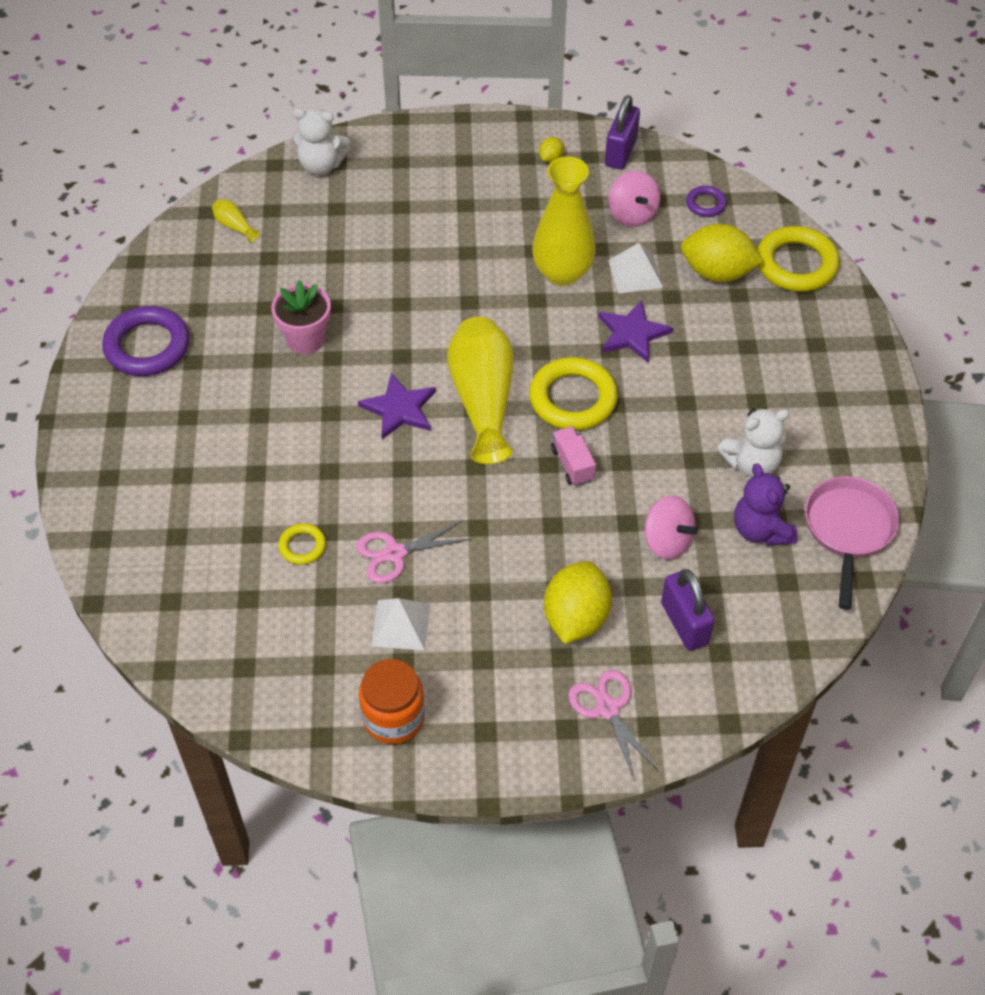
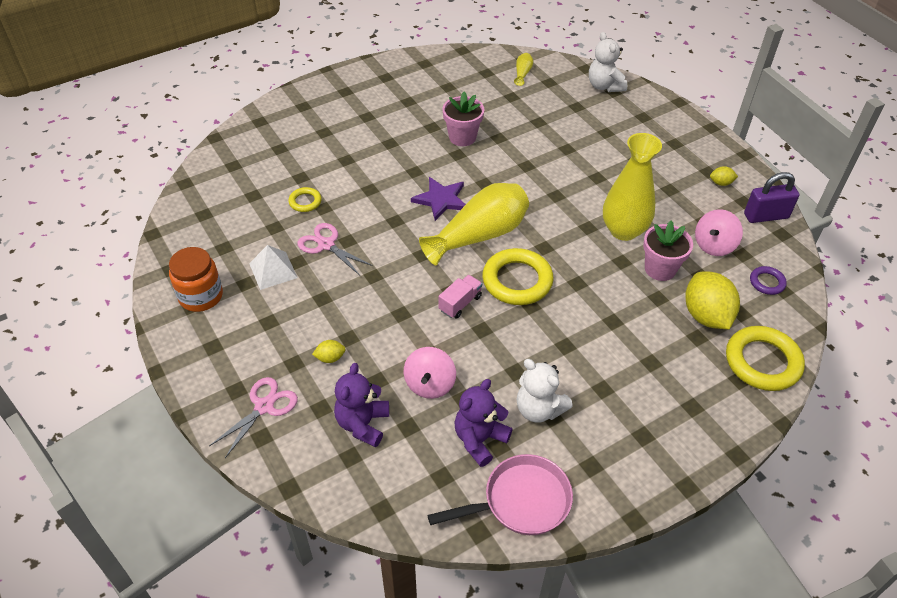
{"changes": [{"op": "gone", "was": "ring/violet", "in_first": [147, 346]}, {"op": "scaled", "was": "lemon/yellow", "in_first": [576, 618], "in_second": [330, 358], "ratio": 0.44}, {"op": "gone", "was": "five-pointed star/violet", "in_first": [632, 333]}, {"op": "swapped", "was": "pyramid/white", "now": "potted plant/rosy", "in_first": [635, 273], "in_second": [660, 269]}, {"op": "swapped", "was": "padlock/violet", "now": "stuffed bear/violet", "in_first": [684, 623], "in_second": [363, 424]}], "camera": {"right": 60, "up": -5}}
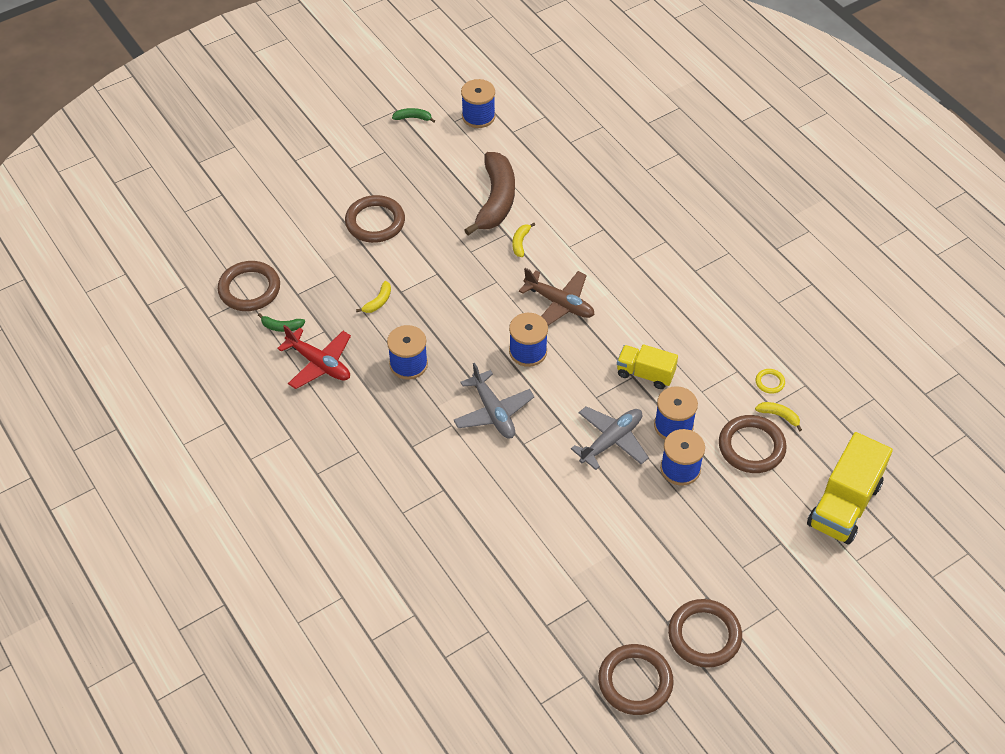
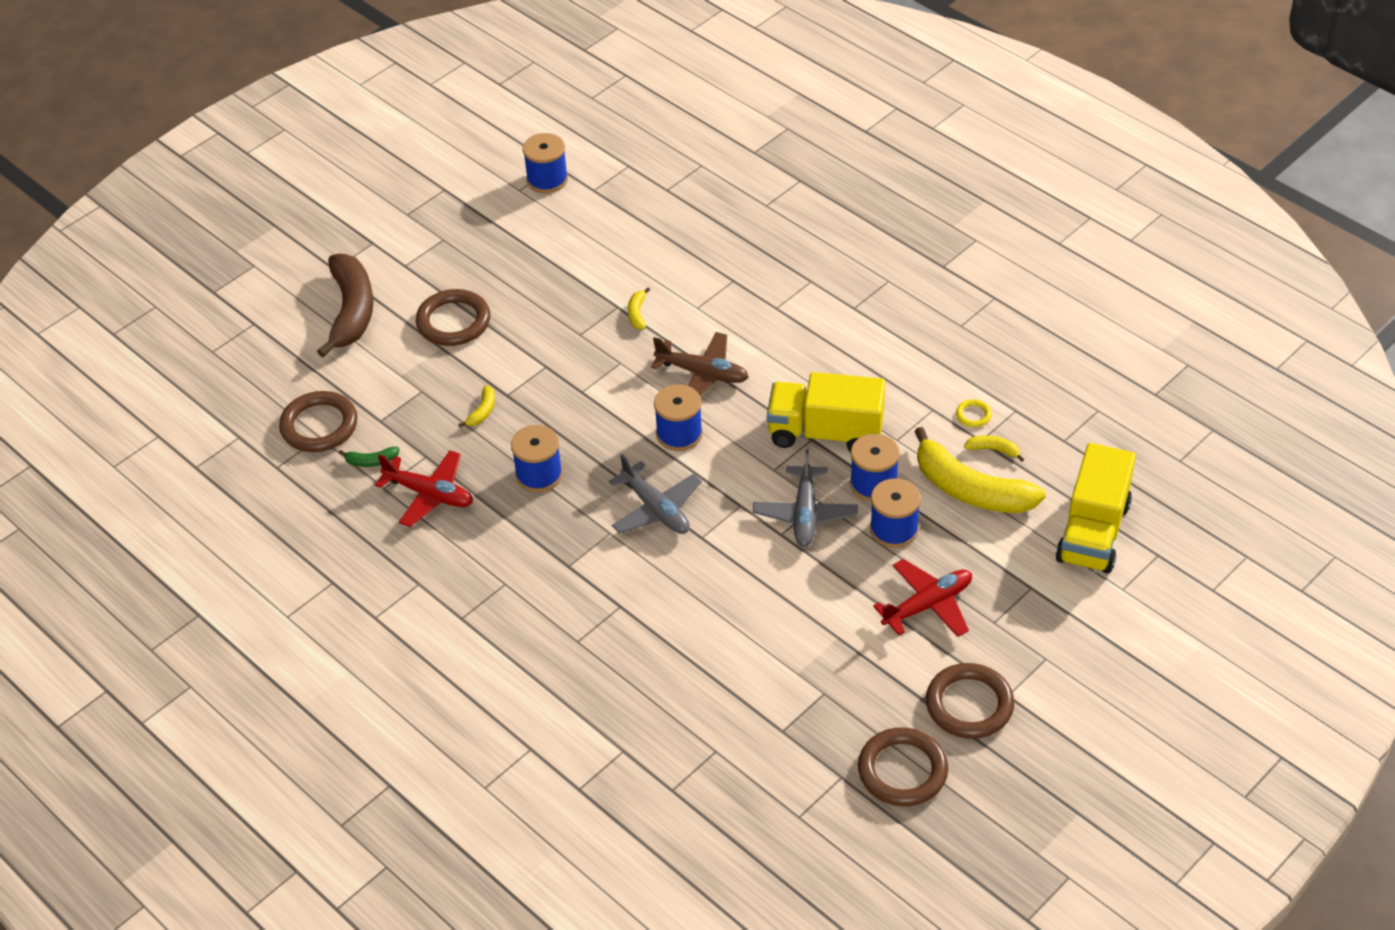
{"changes": [{"op": "gone", "was": "banana/emerald", "in_first": [413, 118]}, {"op": "shifted", "was": "banana/brown", "in_first": [496, 200], "in_second": [351, 311]}, {"op": "rotated", "was": "toy plane/grey", "in_first": [611, 441], "in_second": [805, 514], "clockwise": 150}, {"op": "scaled", "was": "toy truck/yellow", "in_first": [645, 374], "in_second": [825, 433], "ratio": 1.65}, {"op": "swapped", "was": "ring/brown", "now": "banana/yellow", "in_first": [751, 447], "in_second": [970, 490]}, {"op": "new", "now": "toy plane/scarlet", "in_second": [928, 605]}], "camera": {"right": -10, "up": -5}}
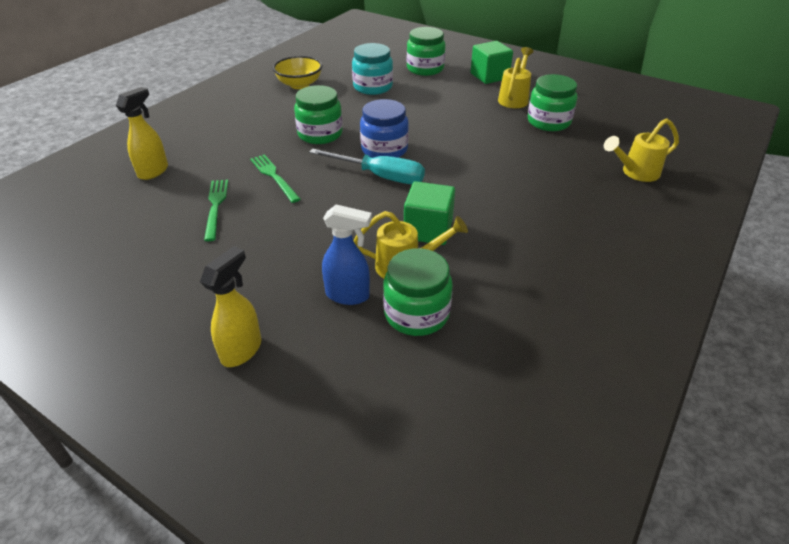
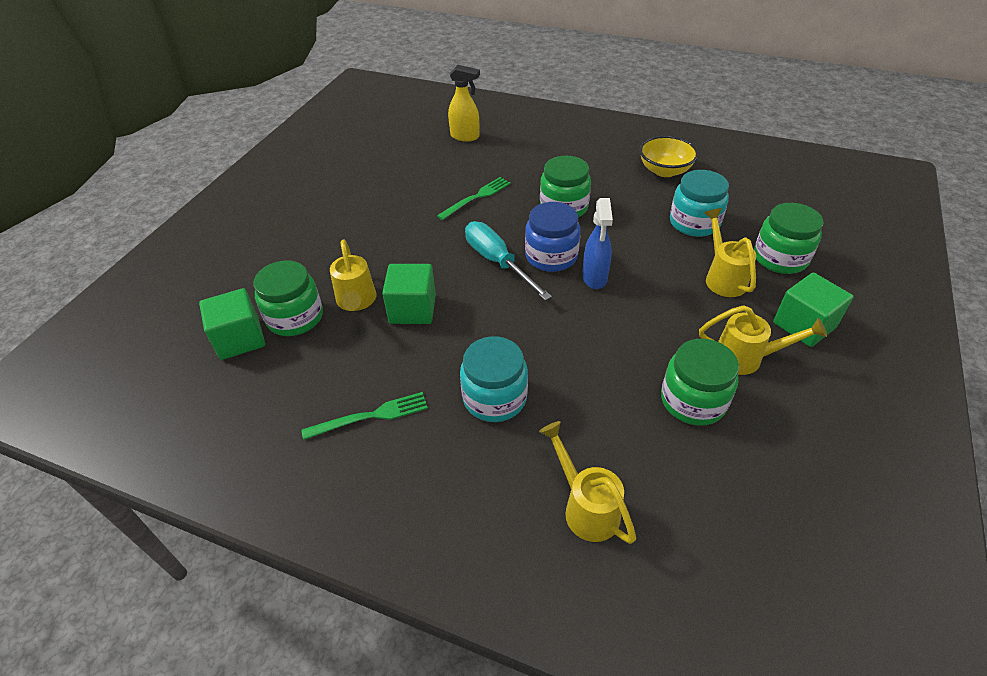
{"changes": [{"op": "gone", "was": "sprayer/yellow", "in_first": [242, 350]}, {"op": "shifted", "was": "fork/emerald", "in_first": [216, 207], "in_second": [370, 416]}, {"op": "rotated", "was": "flat screwdriver/turquoise", "in_first": [380, 176], "in_second": [497, 262], "clockwise": 135}, {"op": "shifted", "was": "sprayer/blue", "in_first": [348, 295], "in_second": [594, 278]}, {"op": "new", "now": "cube/emerald", "in_second": [240, 339]}, {"op": "new", "now": "jar/turquoise", "in_second": [494, 398]}, {"op": "new", "now": "watering pot/yellow", "in_second": [722, 277]}], "camera": {"right": 80, "up": 5}}
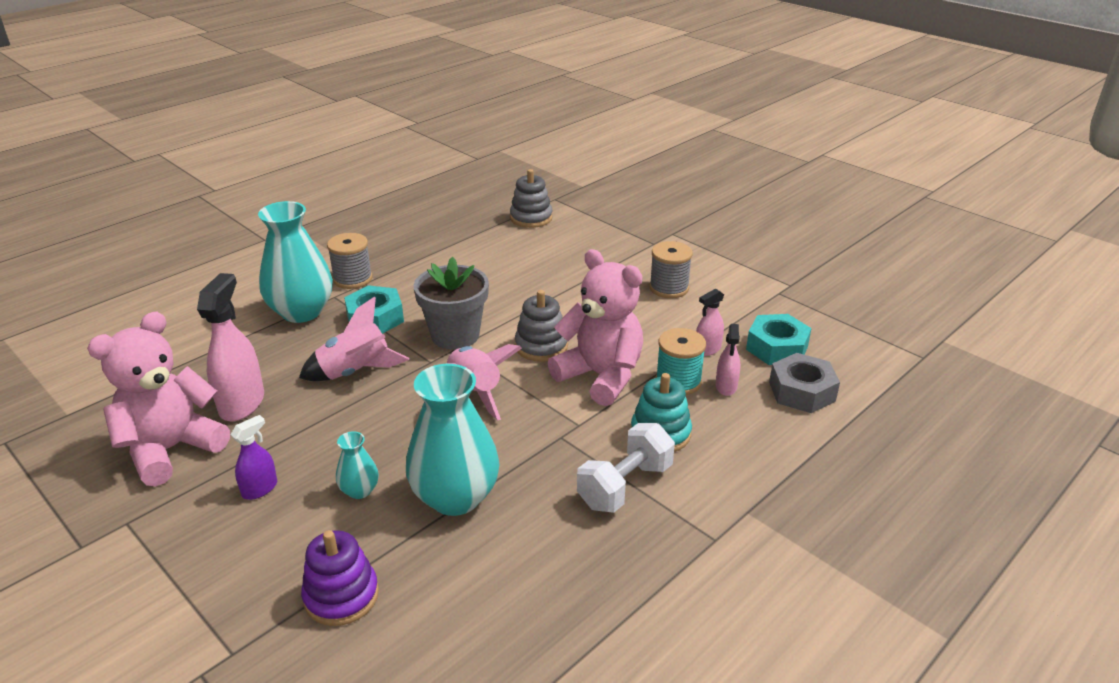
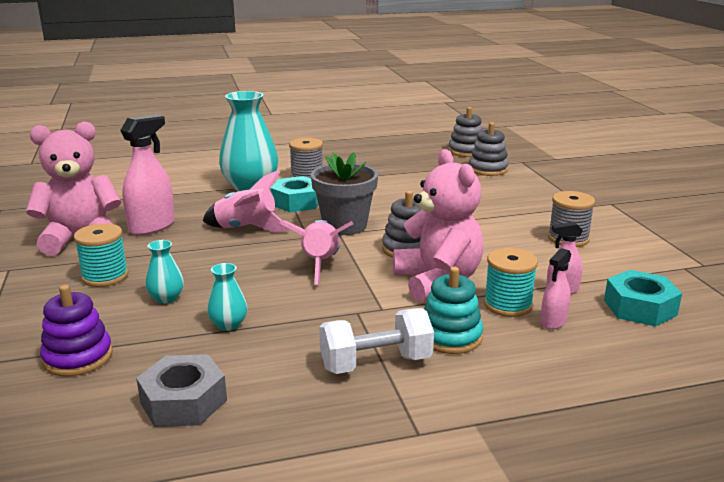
{"changes": [{"op": "swapped", "was": "sprayer/violet", "now": "reel of thread/turquoise", "in_first": [260, 489], "in_second": [105, 276]}, {"op": "scaled", "was": "vase/turquoise", "in_first": [455, 497], "in_second": [228, 325], "ratio": 0.46}, {"op": "shifted", "was": "hex nut/grey", "in_first": [802, 391], "in_second": [183, 401]}, {"op": "new", "now": "stacking toy/grey", "in_second": [466, 151]}], "camera": {"right": 30, "up": -10}}
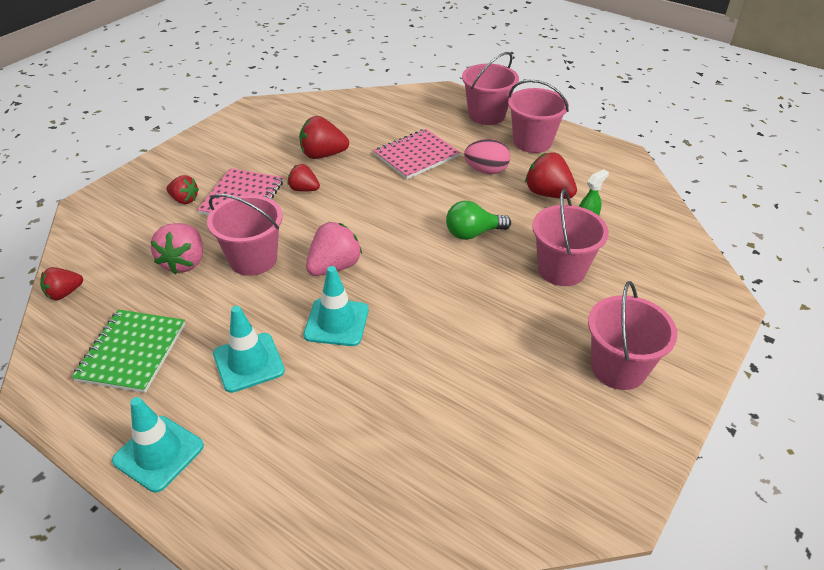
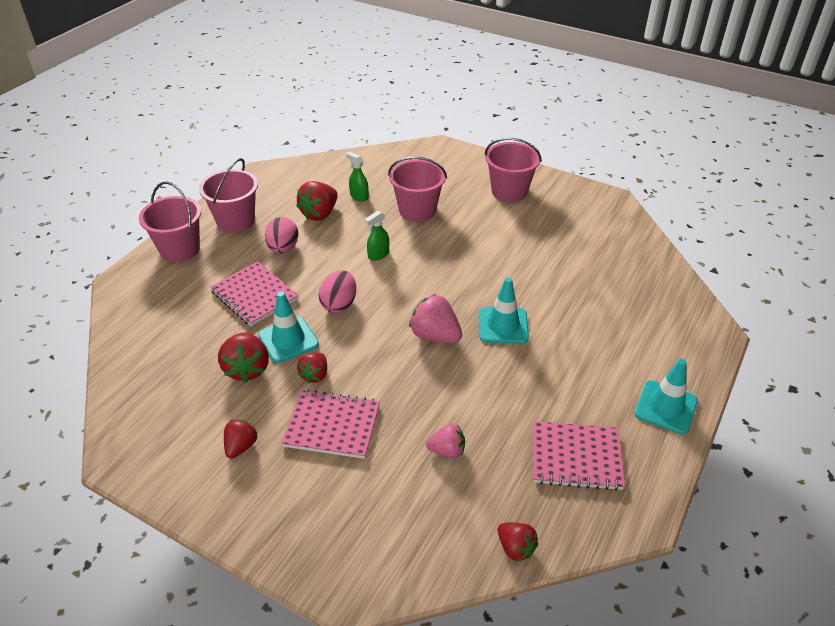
{"changes": [{"op": "repainted", "was": "notepad/emerald", "now": "notepad/rosy", "in_first": [132, 352], "in_second": [576, 457]}, {"op": "scaled", "was": "toy strawberry/rosy", "in_first": [184, 262], "in_second": [447, 451], "ratio": 0.63}, {"op": "shifted", "was": "toy strawberry/scarlet", "in_first": [184, 200], "in_second": [241, 446]}, {"op": "gone", "was": "pail/rosy", "in_first": [253, 259]}, {"op": "shifted", "was": "traffic cone/turquoise", "in_first": [248, 362], "in_second": [288, 340]}, {"op": "swapped", "was": "lightbulb/emerald", "now": "sprayer/emerald", "in_first": [472, 233], "in_second": [378, 255]}, {"op": "new", "now": "toy egg/rosy", "in_second": [339, 304]}], "camera": {"right": -95, "up": 0}}
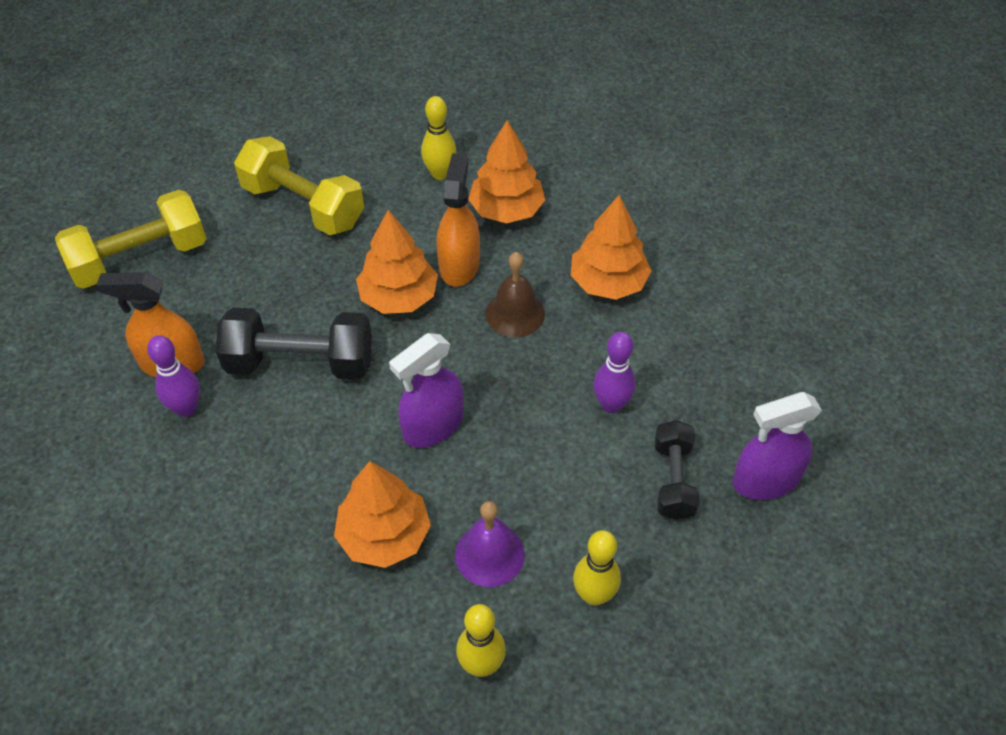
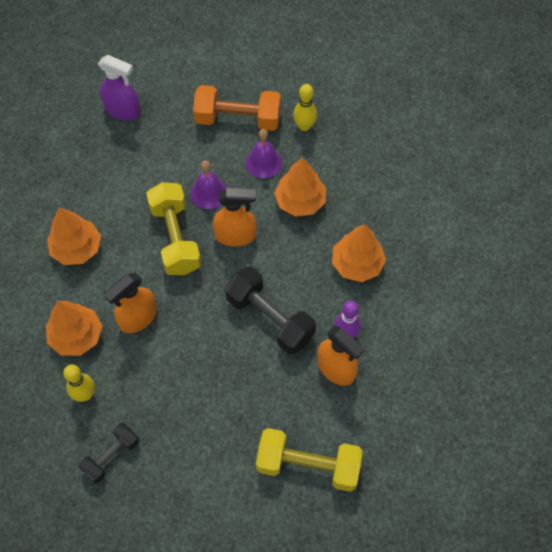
{"changes": [{"op": "shifted", "was": "hand weight/yellow", "in_first": [303, 205], "in_second": [175, 238]}, {"op": "shifted", "was": "fir tree/bright orange", "in_first": [399, 297], "in_second": [357, 264]}, {"op": "repainted", "was": "sprayer/violet", "now": "sprayer/bright orange", "in_first": [433, 426], "in_second": [235, 235]}, {"op": "gone", "was": "bell/brown", "in_first": [515, 313]}, {"op": "swapped", "was": "bowling pin/yellow", "now": "hand weight/bright orange", "in_first": [594, 595], "in_second": [238, 119]}, {"op": "gone", "was": "bowling pin/violet", "in_first": [611, 404]}, {"op": "shifted", "was": "hand weight/ebony", "in_first": [673, 480], "in_second": [111, 456]}, {"op": "new", "now": "bell/violet", "in_second": [209, 192]}], "camera": {"right": -140, "up": 10}}
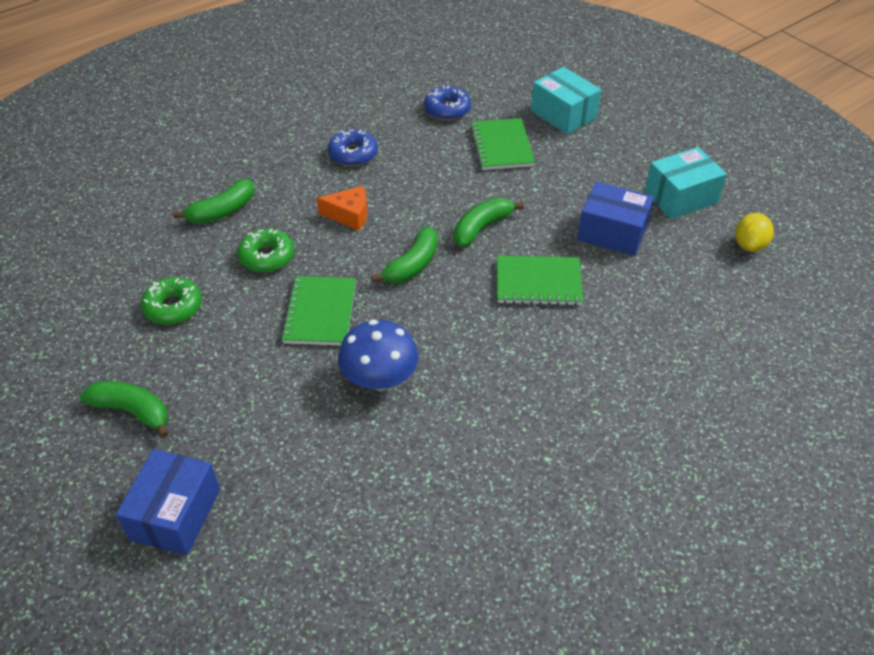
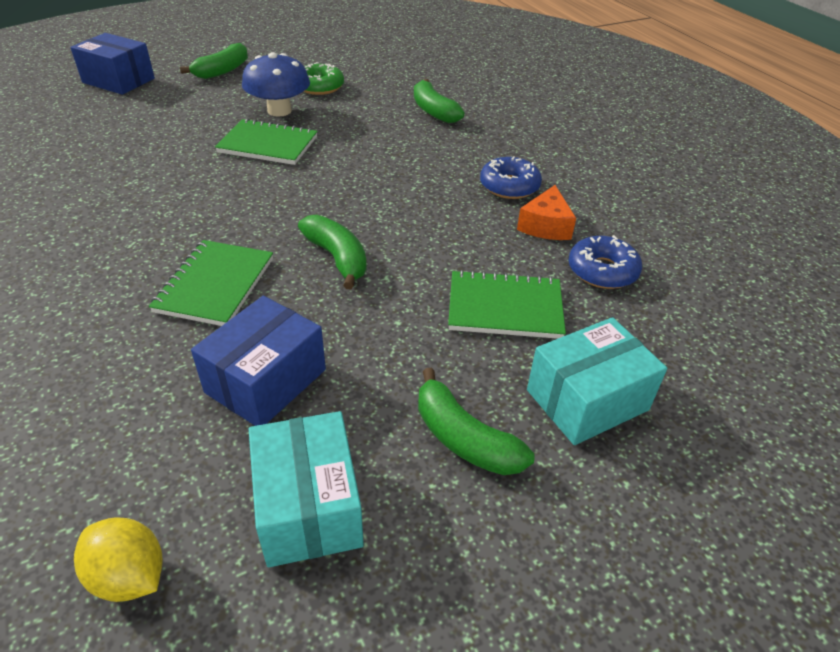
{"changes": [{"op": "gone", "was": "doughnut/emerald", "in_first": [267, 257]}, {"op": "shifted", "was": "cheese/bright orange", "in_first": [349, 215], "in_second": [546, 226]}, {"op": "shifted", "was": "mushroom/blue", "in_first": [379, 378], "in_second": [279, 110]}, {"op": "shifted", "was": "banana/emerald", "in_first": [412, 265], "in_second": [464, 438]}], "camera": {"right": 100, "up": -5}}
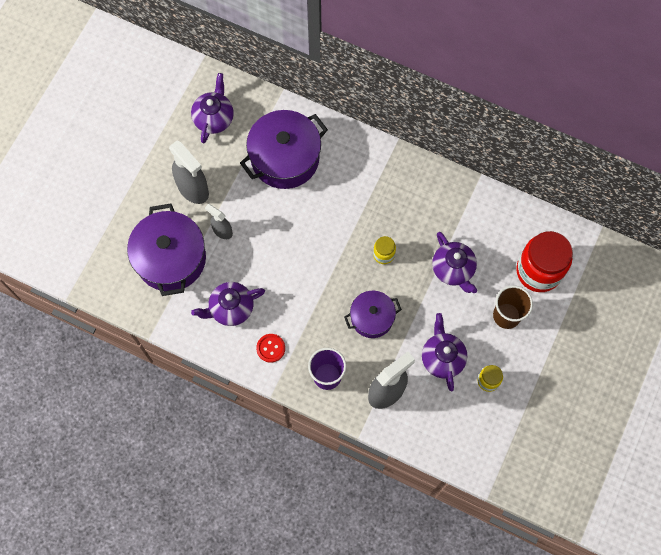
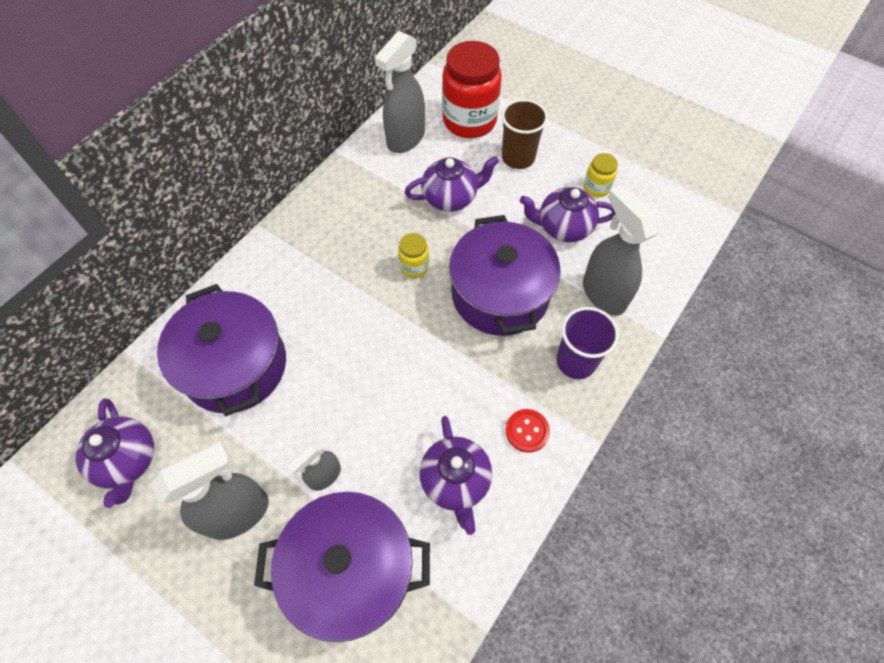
{"changes": [{"op": "rotated", "was": "china teapot/violet", "in_first": [214, 118], "in_second": [127, 461], "clockwise": -135}, {"op": "scaled", "was": "pot/violet", "in_first": [372, 318], "in_second": [500, 294], "ratio": 1.69}, {"op": "new", "now": "sprayer/grey", "in_second": [405, 139]}], "camera": {"right": -80, "up": -10}}
